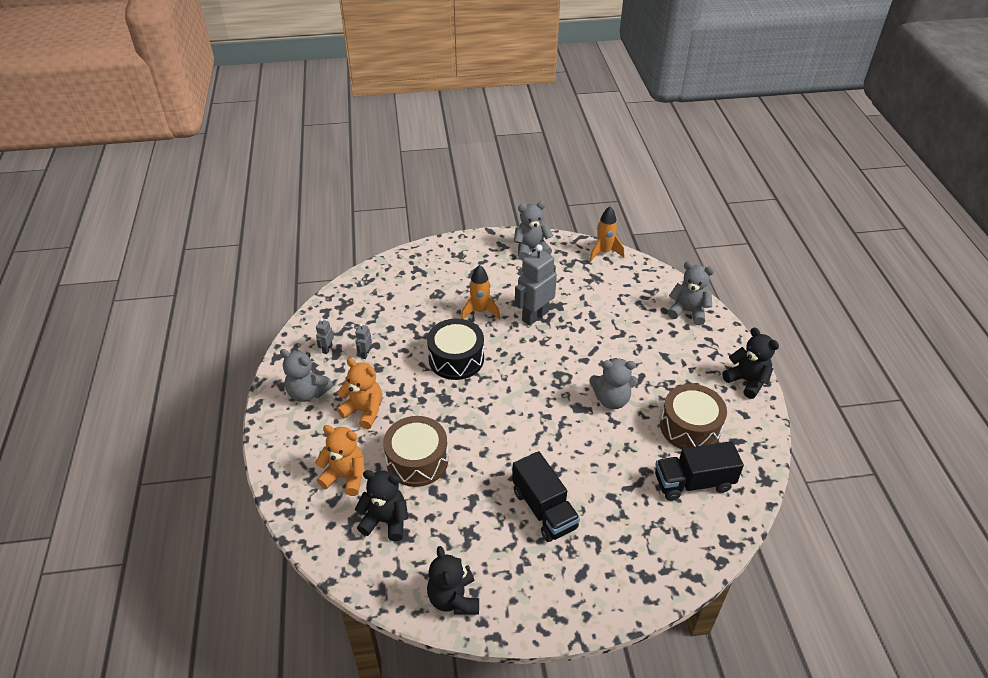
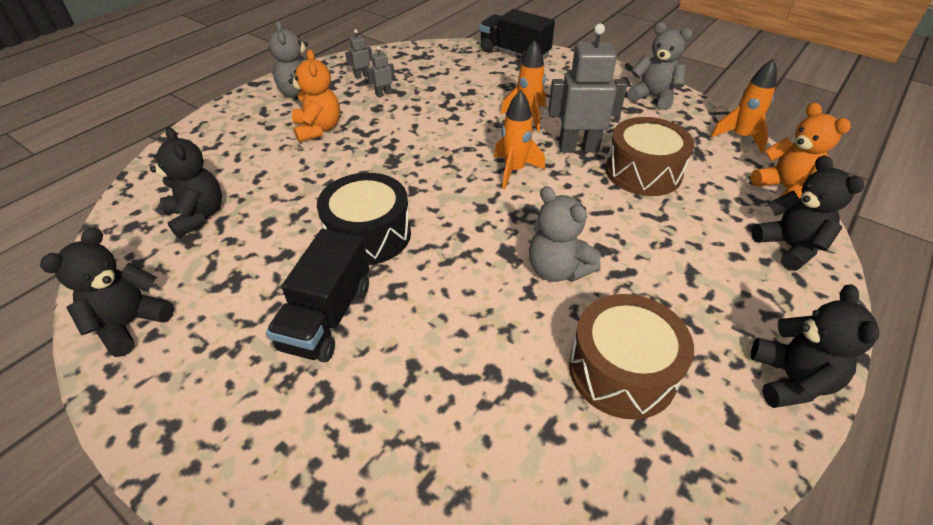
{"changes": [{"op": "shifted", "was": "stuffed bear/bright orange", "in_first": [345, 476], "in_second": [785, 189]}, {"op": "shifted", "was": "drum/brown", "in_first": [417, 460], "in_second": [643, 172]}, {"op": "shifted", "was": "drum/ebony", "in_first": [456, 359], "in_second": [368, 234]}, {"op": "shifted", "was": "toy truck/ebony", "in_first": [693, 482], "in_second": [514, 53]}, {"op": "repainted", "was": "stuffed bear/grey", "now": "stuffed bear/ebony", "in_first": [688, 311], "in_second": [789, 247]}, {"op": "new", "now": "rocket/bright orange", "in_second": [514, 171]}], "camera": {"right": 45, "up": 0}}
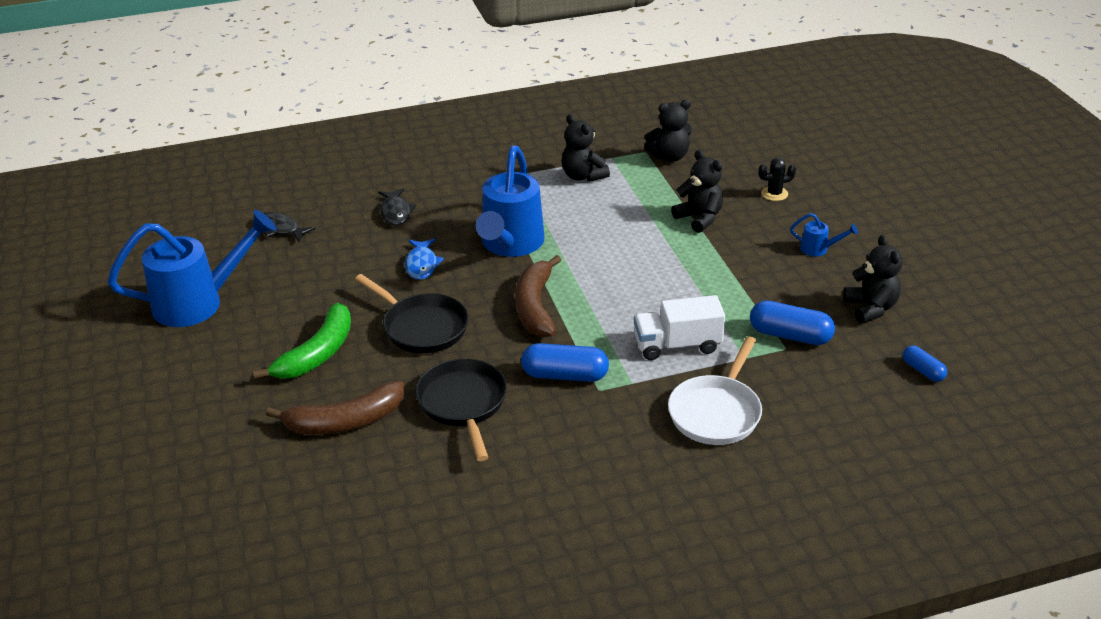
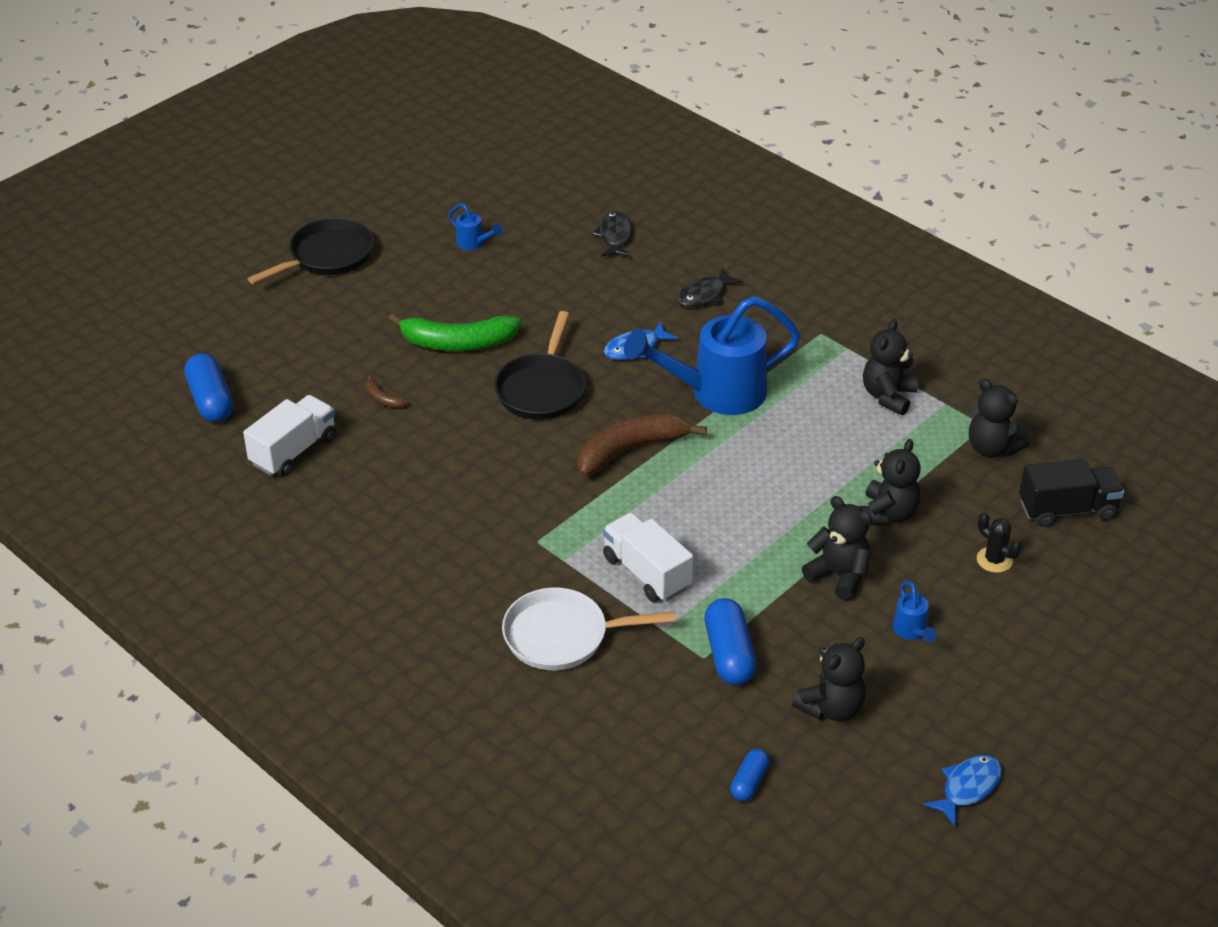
{"changes": [{"op": "scaled", "was": "watering pot/blue", "in_first": [200, 302], "in_second": [474, 243], "ratio": 0.42}, {"op": "scaled", "was": "banana/brown", "in_first": [345, 421], "in_second": [383, 399], "ratio": 0.43}, {"op": "shifted", "was": "frying pan/ebony", "in_first": [463, 404], "in_second": [327, 256]}, {"op": "shifted", "was": "pill shape/blue", "in_first": [565, 375], "in_second": [211, 400]}, {"op": "new", "now": "toy truck/white", "in_second": [293, 451]}, {"op": "new", "now": "stuffed bear/ebony", "in_second": [839, 575]}, {"op": "new", "now": "toy fish/blue", "in_second": [967, 788]}, {"op": "new", "now": "toy truck/ebony", "in_second": [1067, 509]}], "camera": {"right": 60, "up": 5}}
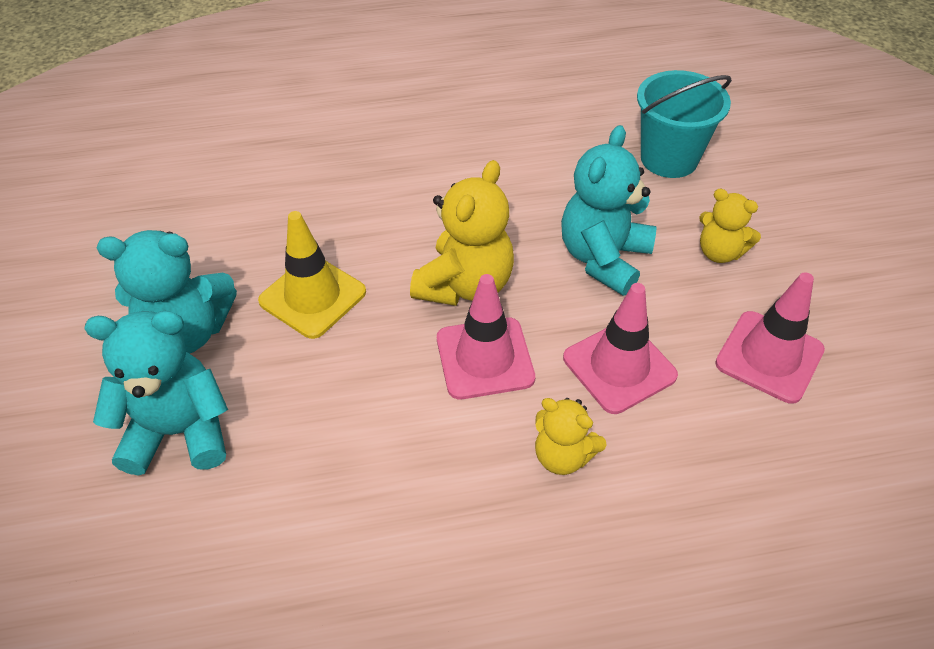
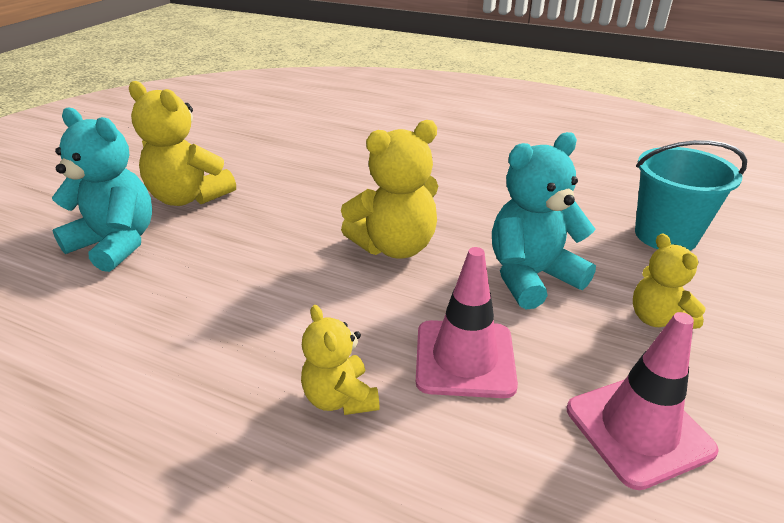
{"changes": [{"op": "repainted", "was": "stuffed bear/turquoise", "now": "stuffed bear/yellow", "in_first": [187, 332], "in_second": [189, 197]}, {"op": "gone", "was": "traffic cone/yellow", "in_first": [312, 297]}, {"op": "gone", "was": "traffic cone/rosy", "in_first": [484, 358]}], "camera": {"right": 35, "up": -15}}
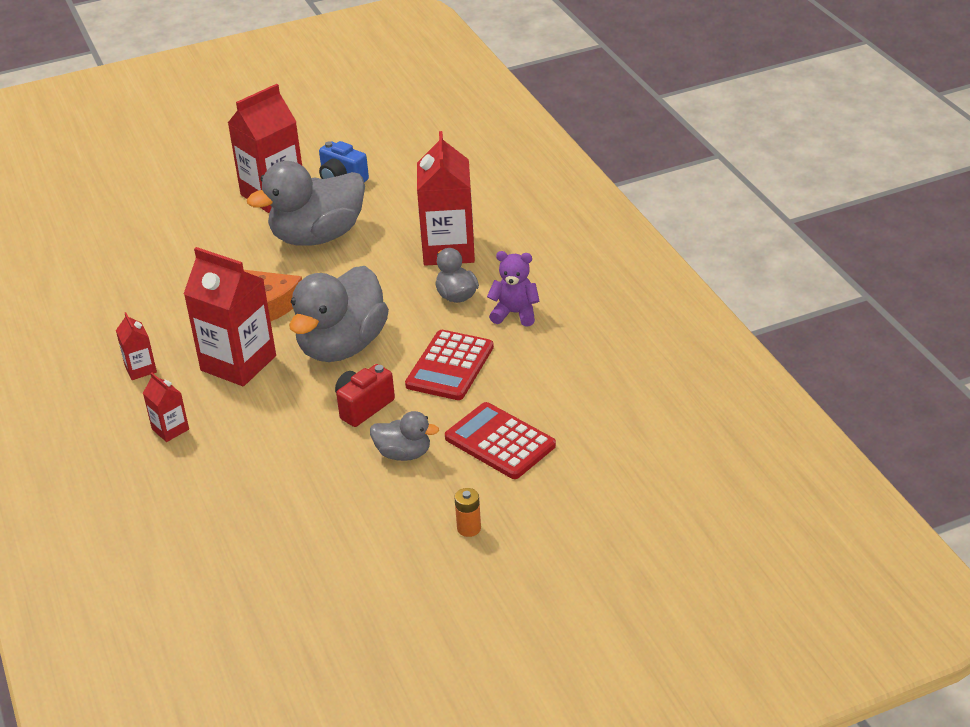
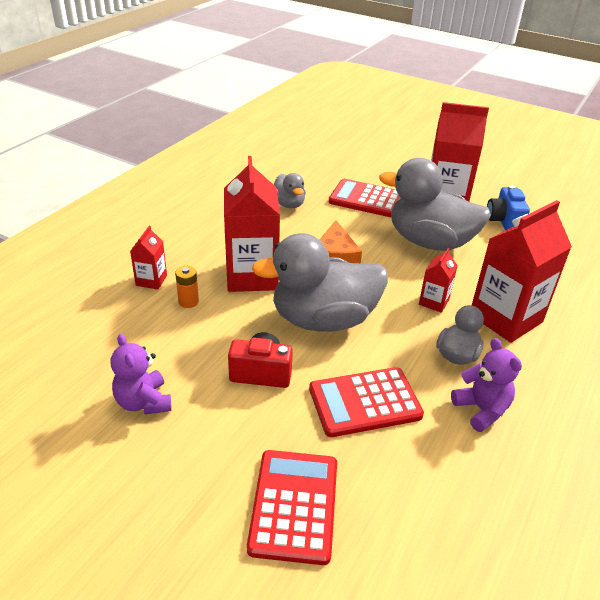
{"changes": [{"op": "shifted", "was": "juice carton/scarlet", "in_first": [140, 369], "in_second": [434, 302]}, {"op": "shifted", "was": "rubber duck/grey", "in_first": [403, 453], "in_second": [289, 204]}, {"op": "shifted", "was": "battery/bright orange", "in_first": [469, 528], "in_second": [188, 302]}, {"op": "new", "now": "stuffed bear/violet", "in_second": [144, 402]}, {"op": "new", "now": "pocket calculator/scarlet", "in_second": [366, 199]}], "camera": {"right": 50, "up": 0}}
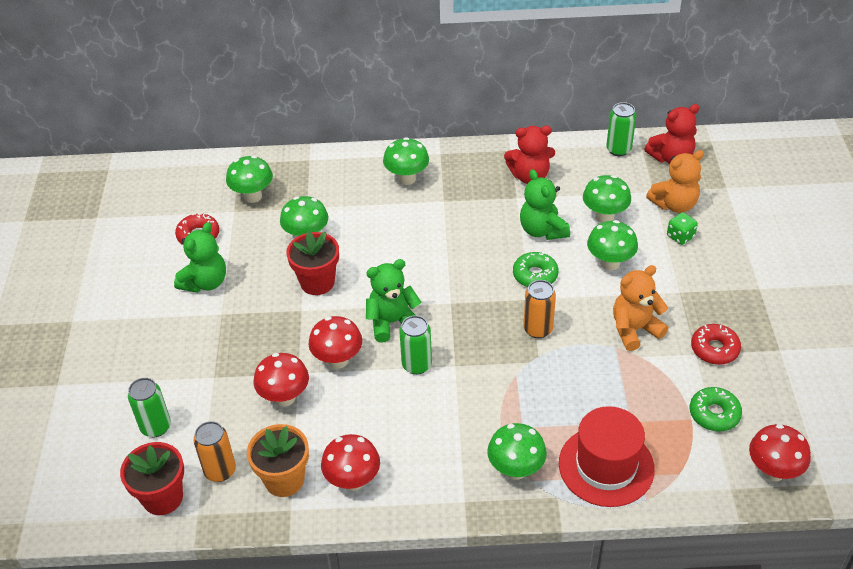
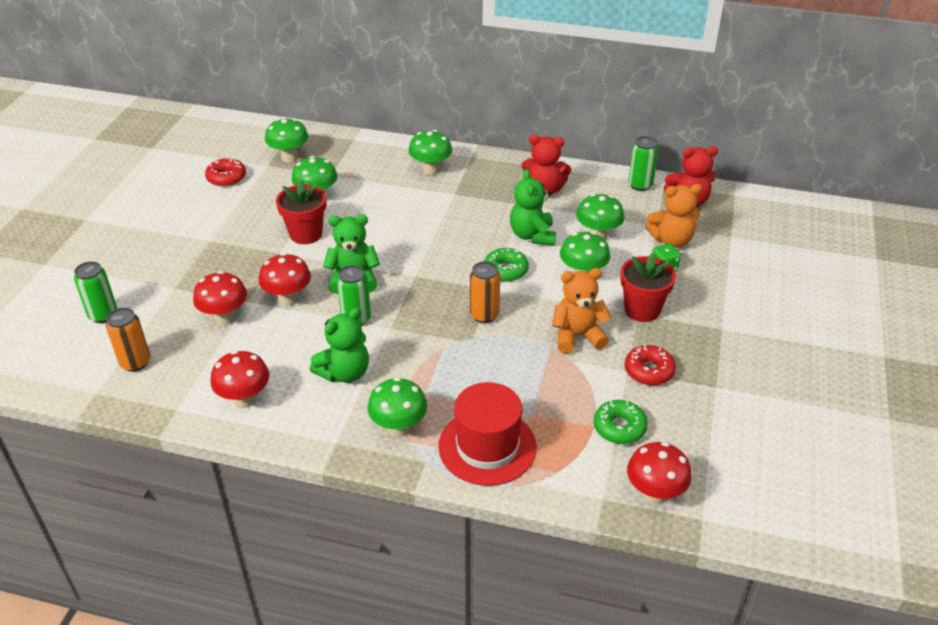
{"changes": [{"op": "shifted", "was": "potted plant/scarlet", "in_first": [163, 498], "in_second": [642, 310]}, {"op": "shifted", "was": "stuffed bear/emerald", "in_first": [205, 282], "in_second": [344, 373]}, {"op": "gone", "was": "potted plant/bright orange", "in_first": [284, 480]}], "camera": {"right": 15, "up": -5}}
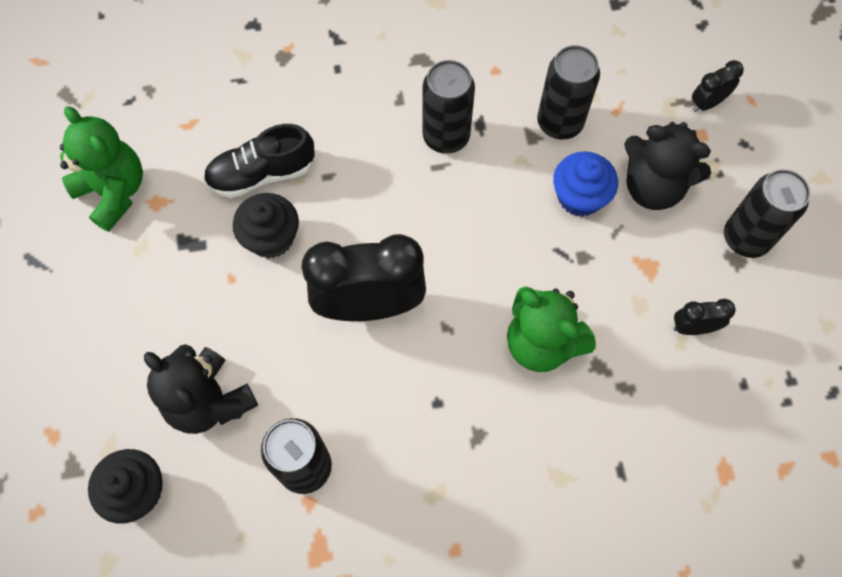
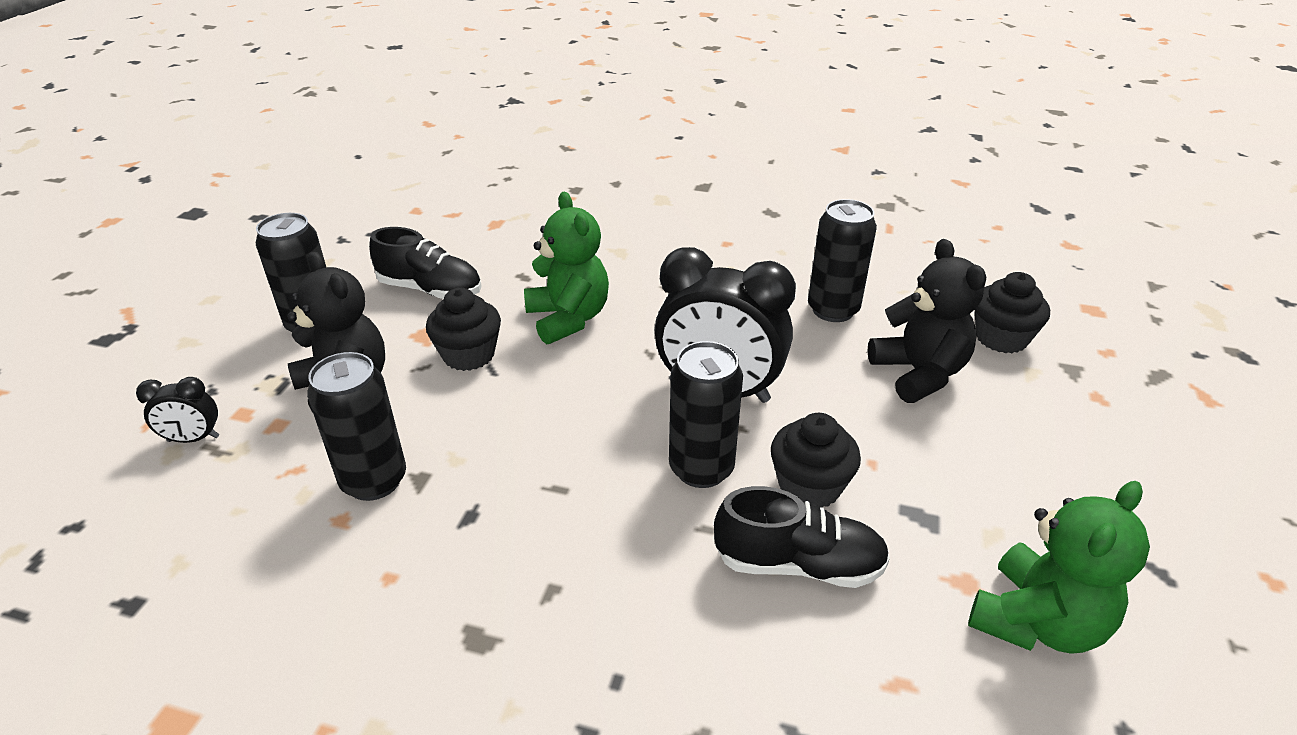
{"changes": [{"op": "rotated", "was": "stuffed bear/emerald", "in_first": [114, 192], "in_second": [1036, 622], "clockwise": -120}, {"op": "shifted", "was": "tin/ebony", "in_first": [446, 137], "in_second": [701, 469]}, {"op": "gone", "was": "fairy cake/blue", "in_first": [579, 197]}, {"op": "swapped", "was": "alarm clock/ebony", "now": "sneaker/ebony", "in_first": [693, 327], "in_second": [430, 290]}, {"op": "new", "now": "fairy cake/ebony", "in_second": [469, 355]}], "camera": {"right": -155, "up": -30}}
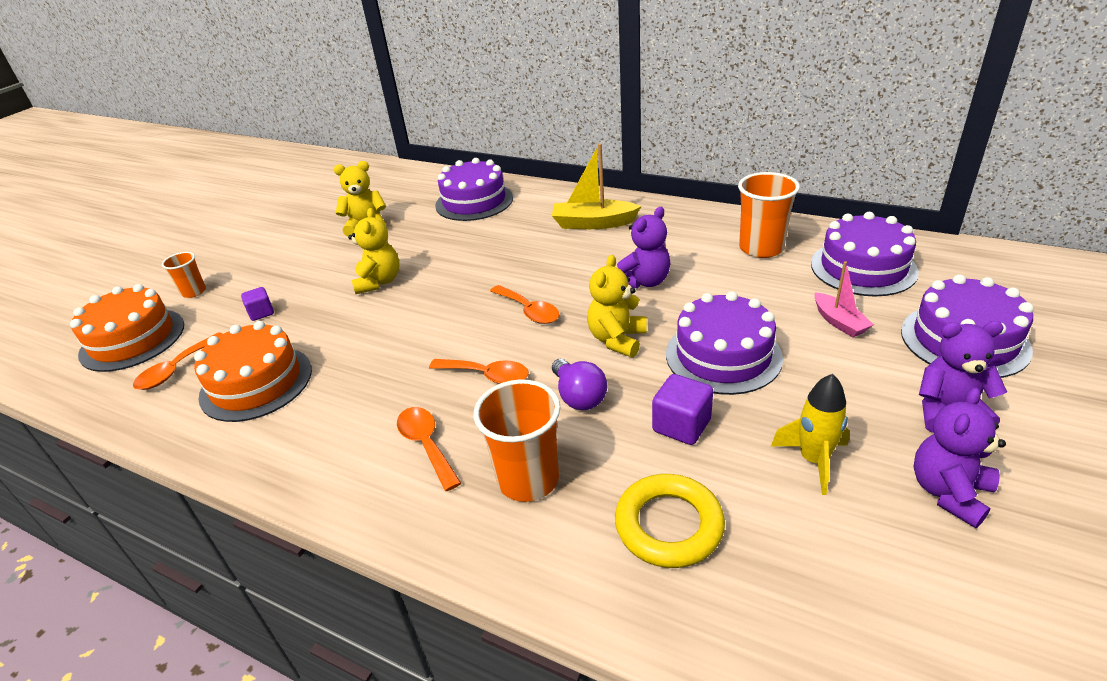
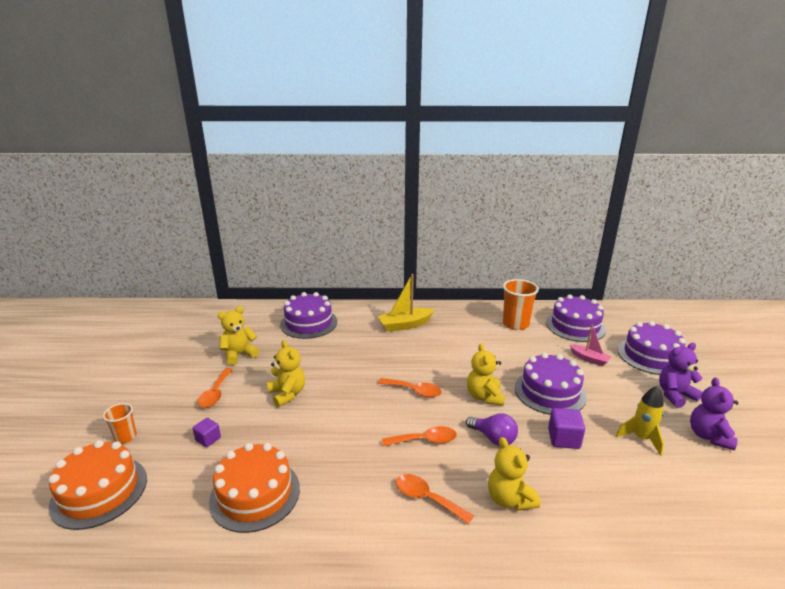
{"changes": [{"op": "shifted", "was": "teaspoon/bright orange", "in_first": [176, 369], "in_second": [215, 393]}, {"op": "swapped", "was": "beaker/bright orange", "now": "stuffed bear/yellow", "in_first": [528, 479], "in_second": [509, 499]}, {"op": "gone", "was": "ring/yellow", "in_first": [669, 525]}, {"op": "gone", "was": "stuffed bear/violet", "in_first": [644, 281]}], "camera": {"right": -30, "up": -10}}
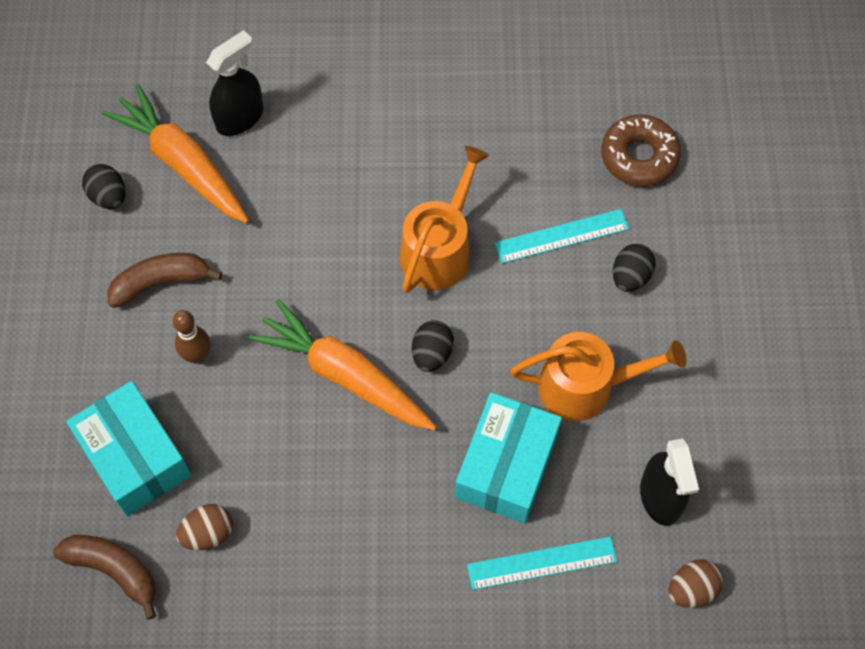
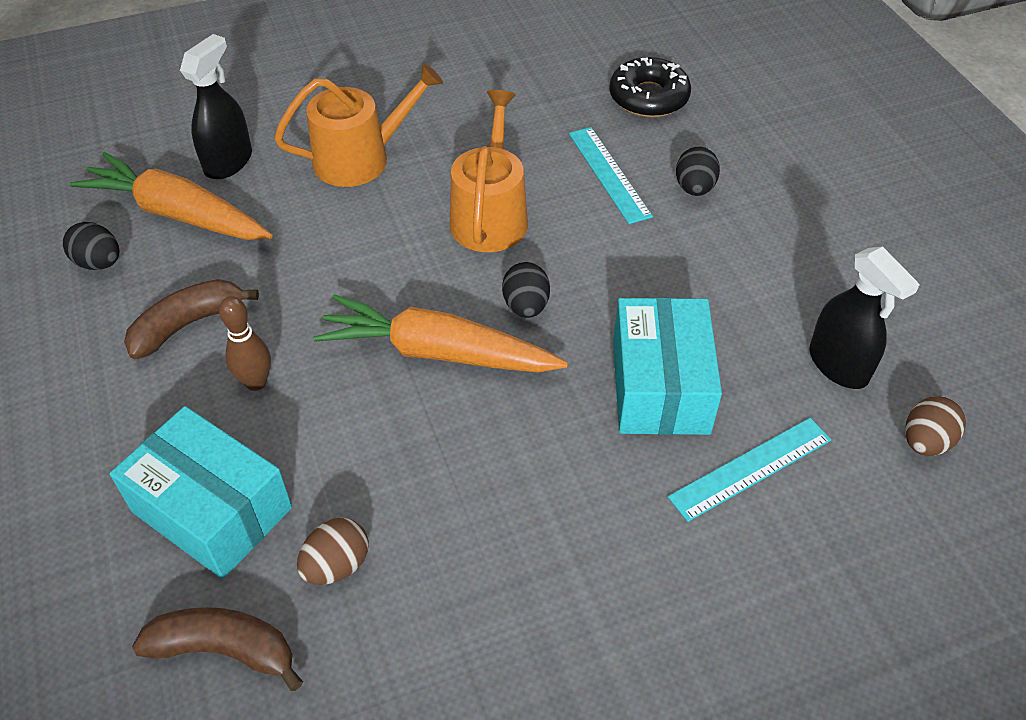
{"changes": [{"op": "rotated", "was": "straightedge/turquoise", "in_first": [561, 236], "in_second": [609, 174], "clockwise": -75}, {"op": "shifted", "was": "watering pot/bright orange", "in_first": [585, 386], "in_second": [360, 158]}, {"op": "repainted", "was": "doughnut/brown", "now": "doughnut/ebony", "in_first": [639, 156], "in_second": [648, 97]}], "camera": {"right": -20, "up": -15}}
